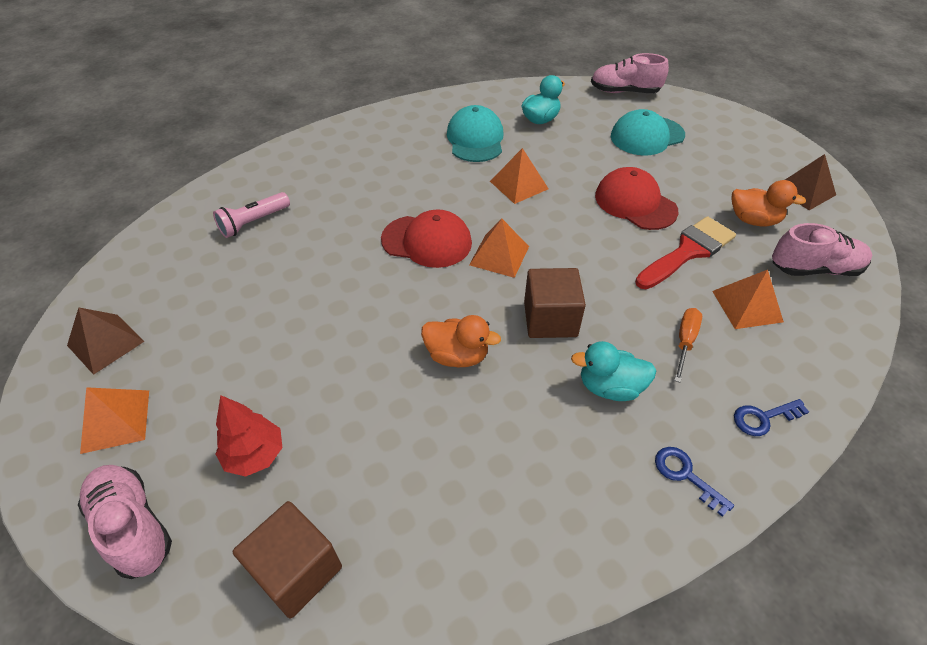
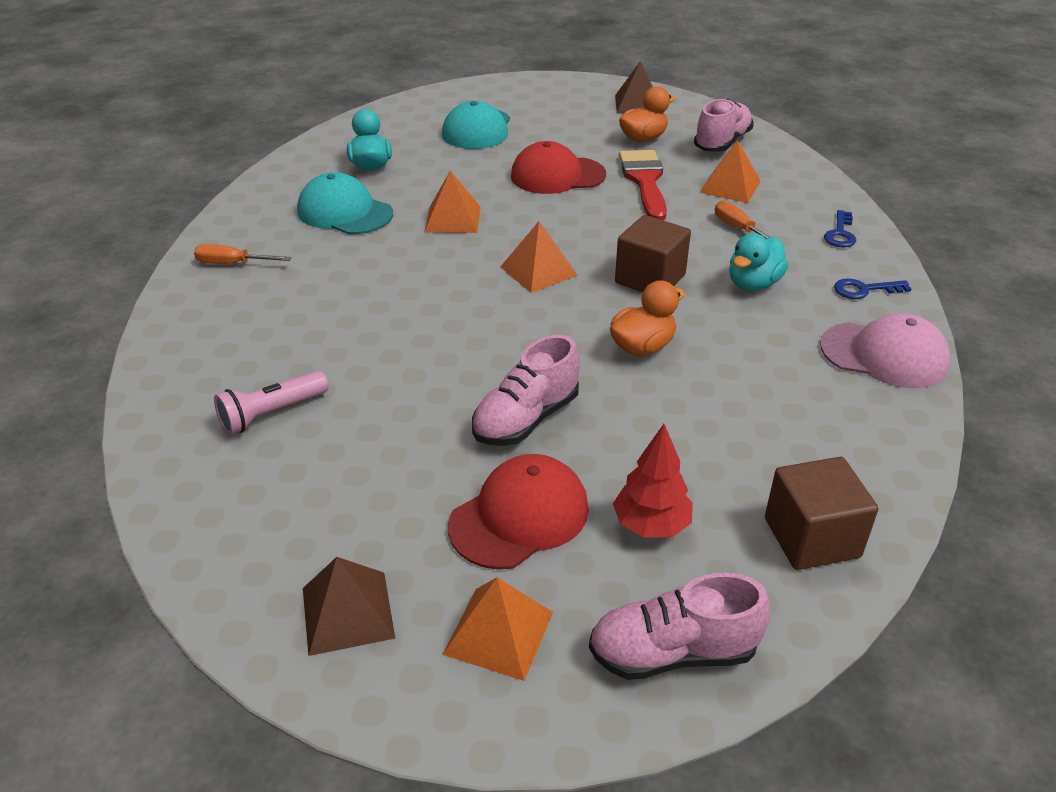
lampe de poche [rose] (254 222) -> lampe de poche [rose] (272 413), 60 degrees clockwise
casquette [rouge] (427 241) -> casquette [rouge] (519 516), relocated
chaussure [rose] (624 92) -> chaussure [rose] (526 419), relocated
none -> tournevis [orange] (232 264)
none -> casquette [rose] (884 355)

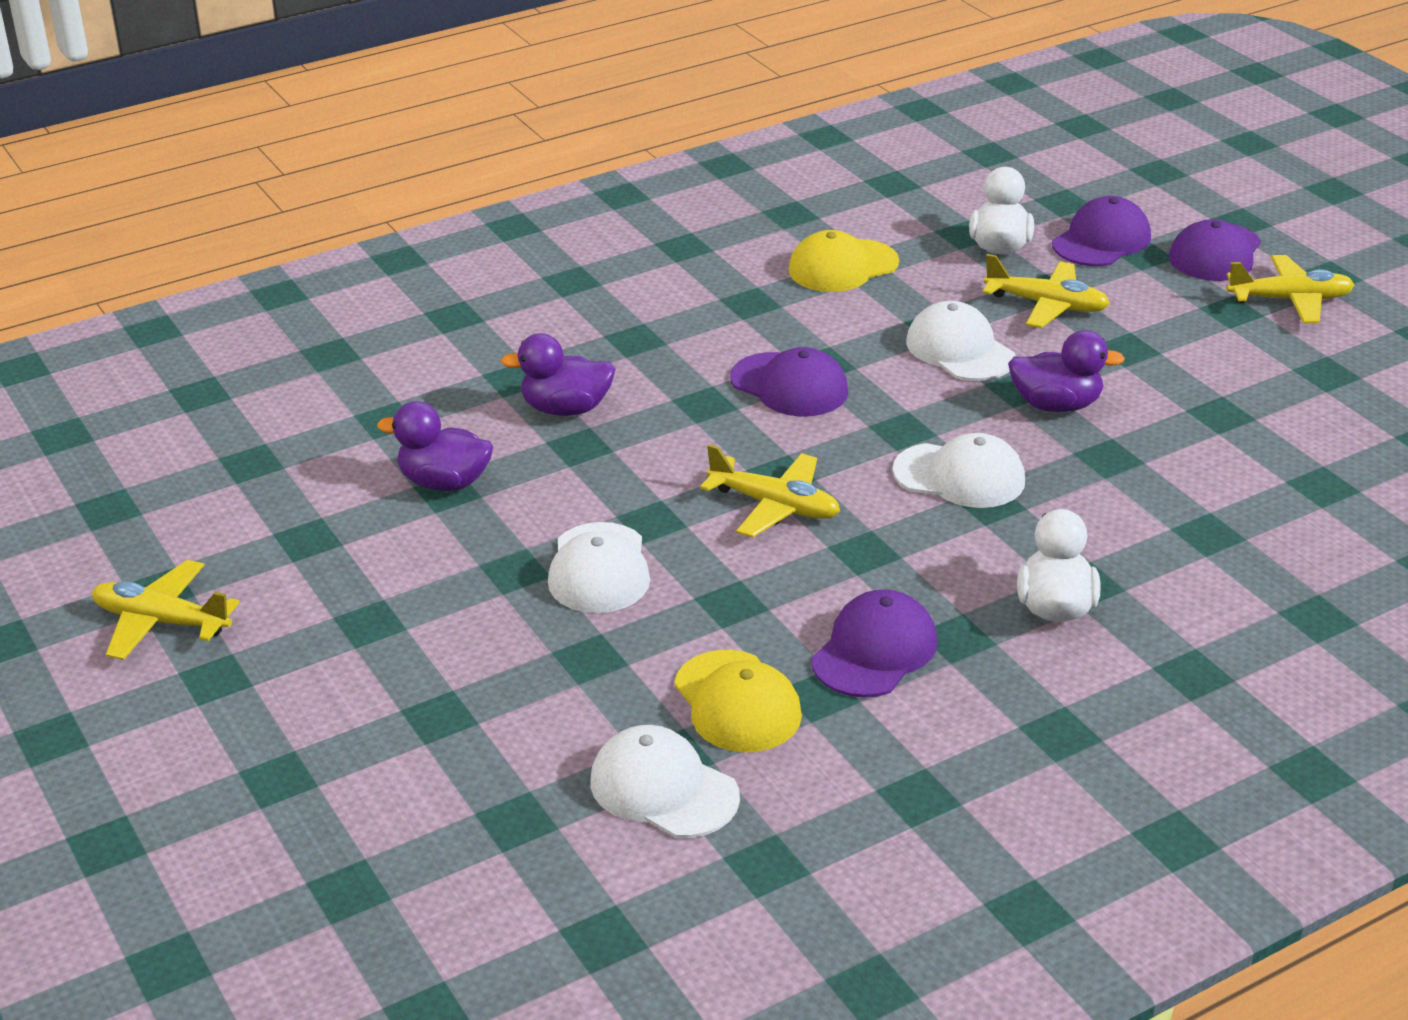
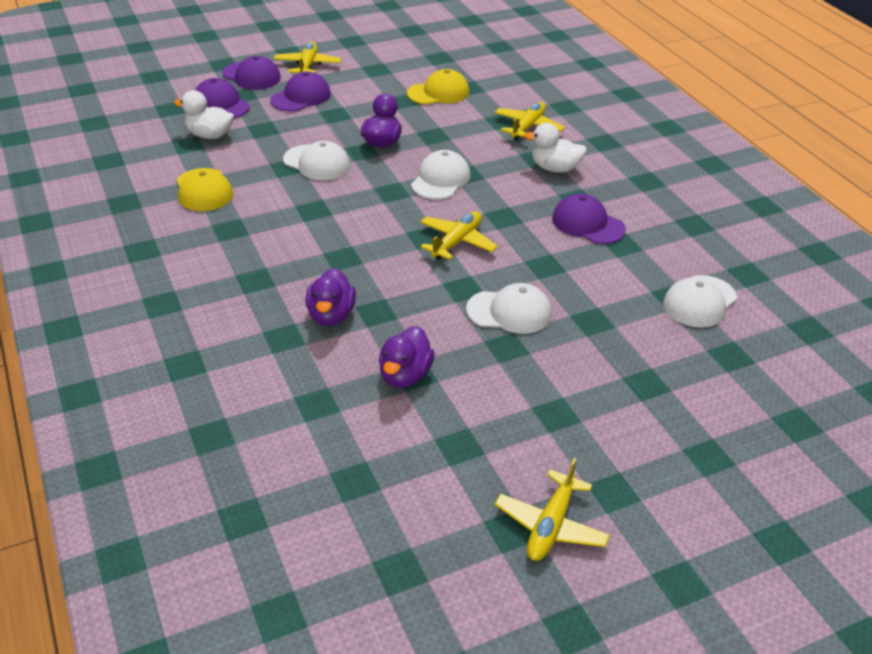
casquette [jaune] (737 702) -> casquette [jaune] (438 93), relocated
casquette [violet] (789 385) -> casquette [violet] (301 97), relocated
casquette [blanc] (960 350) -> casquette [blanc] (317 163), 120 degrees counterclockwise
avion [jaune] (1046 305) -> avion [jaune] (528 127), relocated

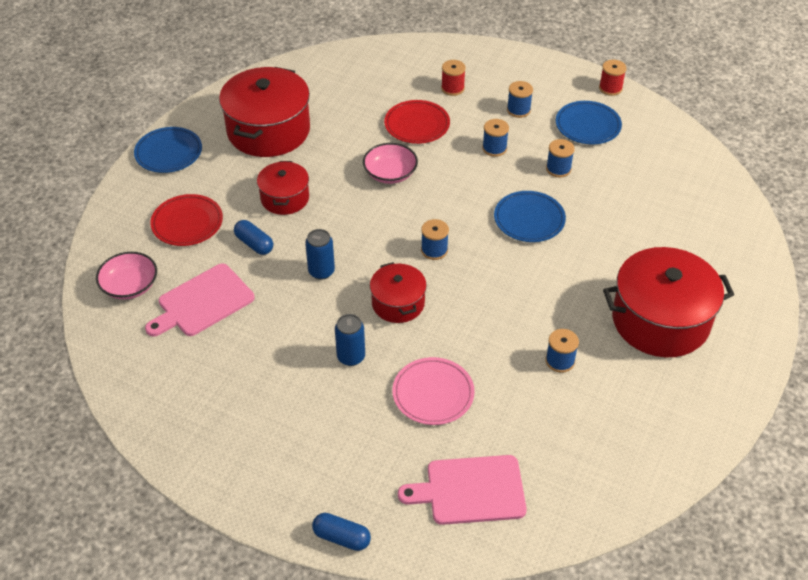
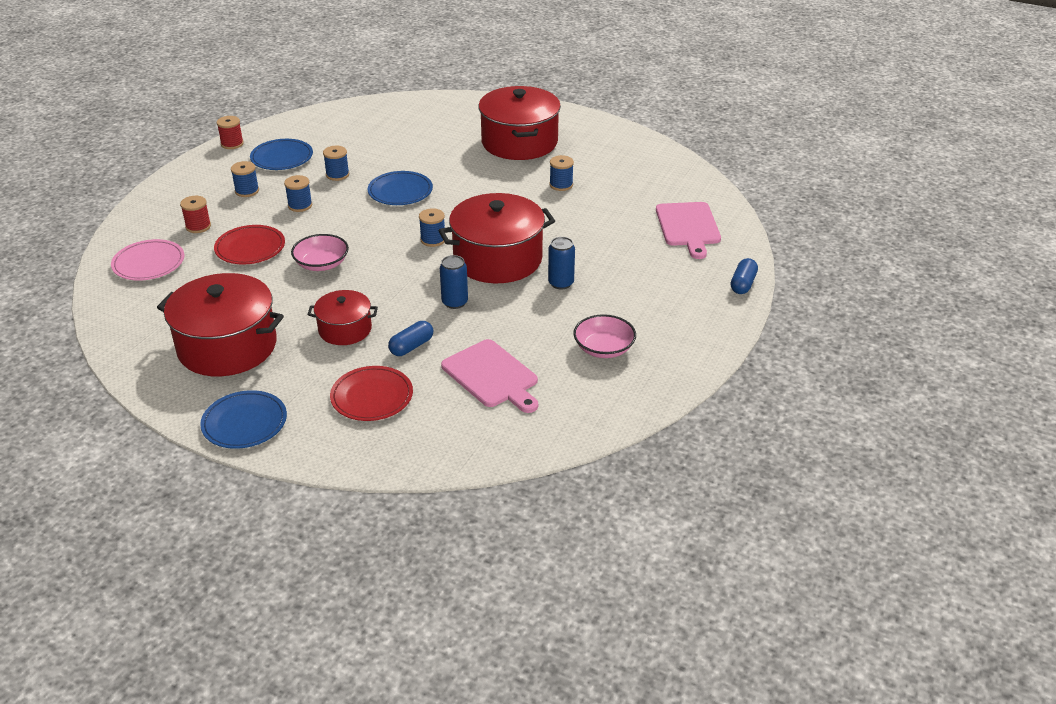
bol [rose] (130 286) -> bol [rose] (604 348), relocated
marmite [rouge] (398 303) -> marmite [rouge] (497 259), x1.82
assiette [rose] (433 393) -> assiette [rose] (149 263), relocated

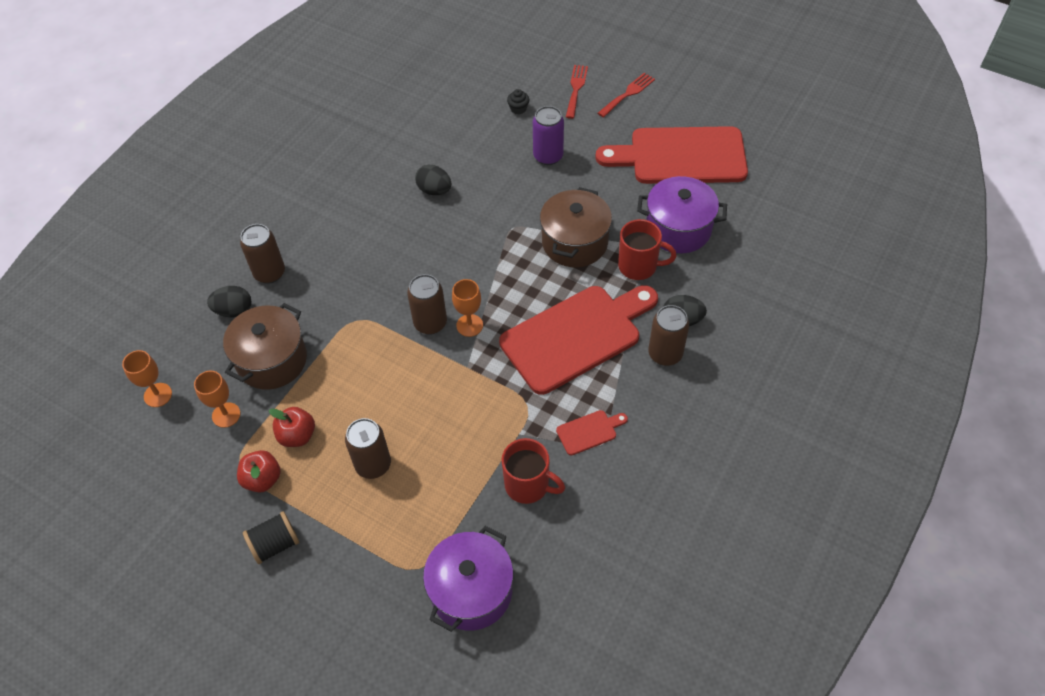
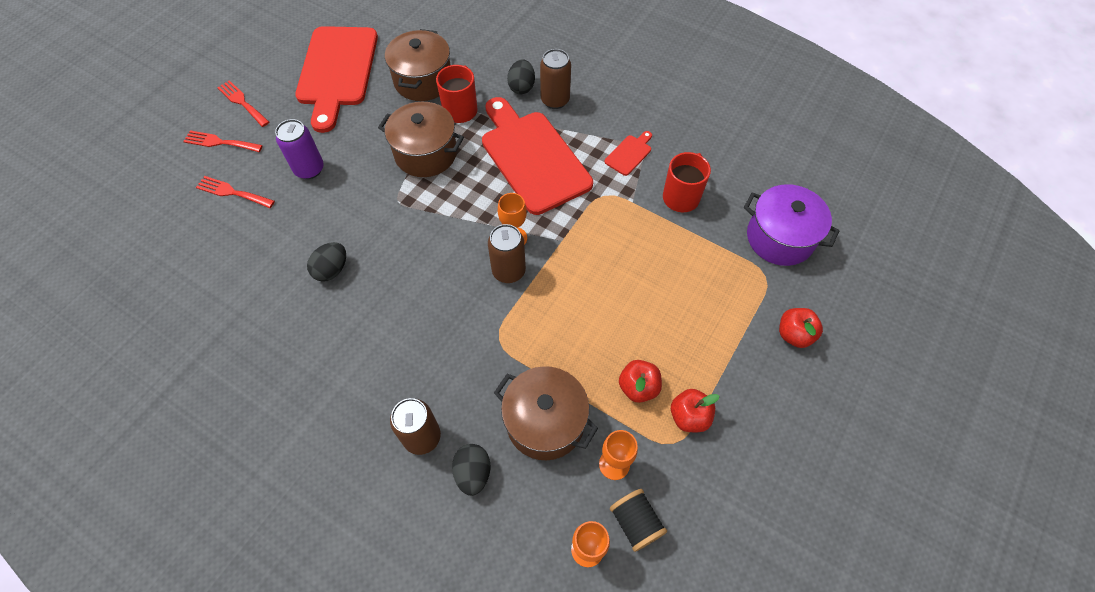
bobine [noir] (275 544) -> bobine [noir] (635 522), relocated
canette [marron] (373 465) -> none
muffin [noir] (518 109) -> fourchette [rouge] (232 192)
planche à découper [rouge] (589 432) -> planche à découper [rouge] (629 154), 60 degrees clockwise
marmite [violet] (678 229) -> marmite [marron] (423 80)
none -> pomme [rouge] (794 334)

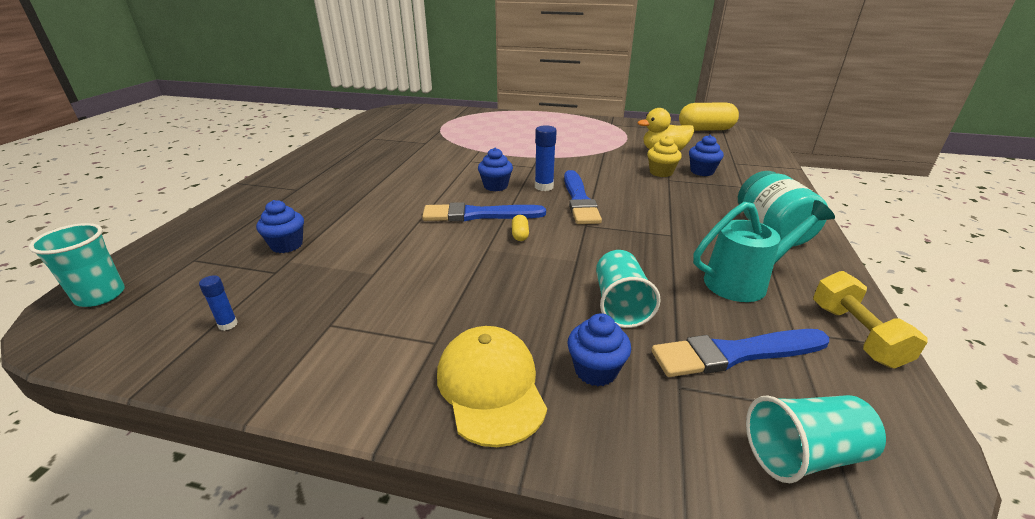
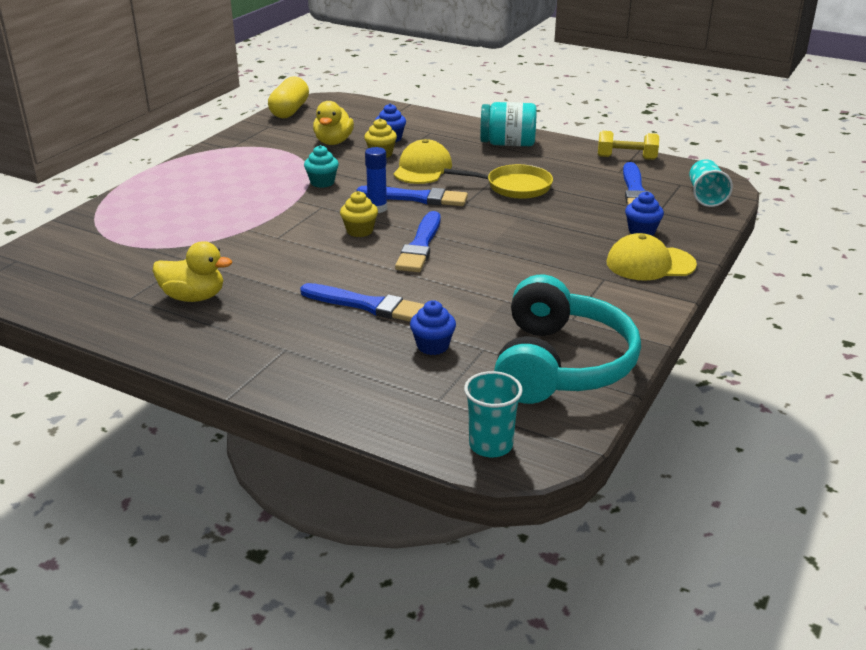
bâton de colle [bleu] (228 324) -> casque audio [turquoise] (560 364)
muffin [bleu] (495 186) -> muffin [jaune] (359 231)
gélule [jaune] (520 235) -> none
gobelet [turquoise] (620 305) -> none
arrosoir [turquoise] (744 282) -> none
none -> canard [jaune] (194 297)
none -> pinceau [bleu] (367 305)
none -> muffin [turquoise] (322 182)
none -> casquette [jaune] (422 168)
none -> poêle [jaune] (514 187)

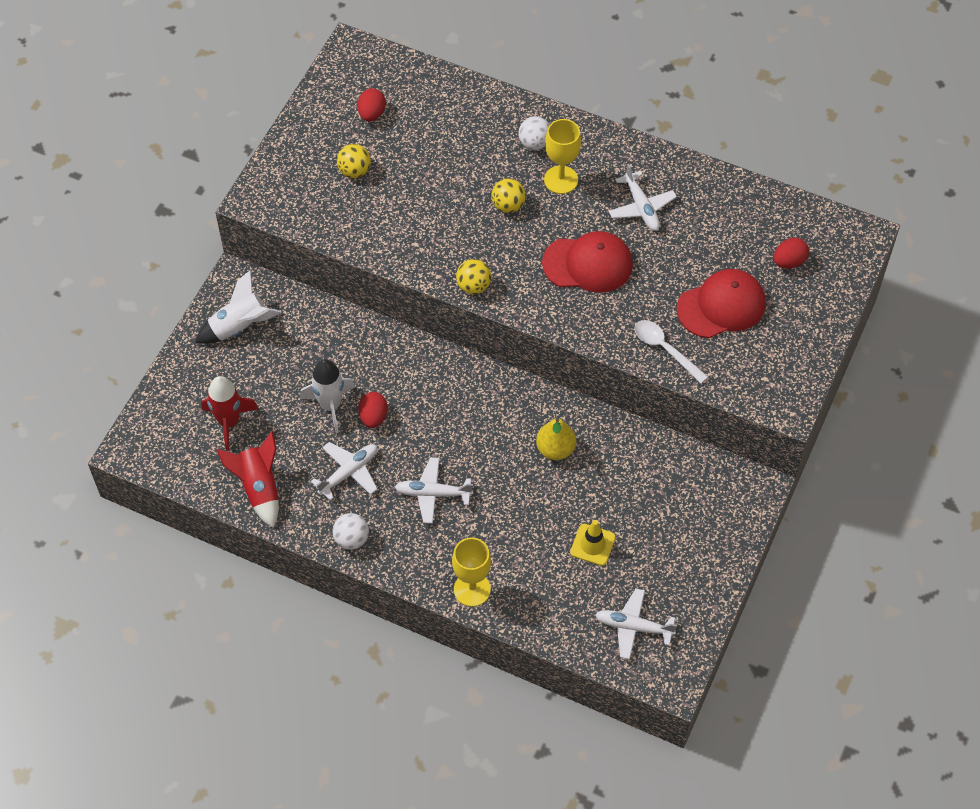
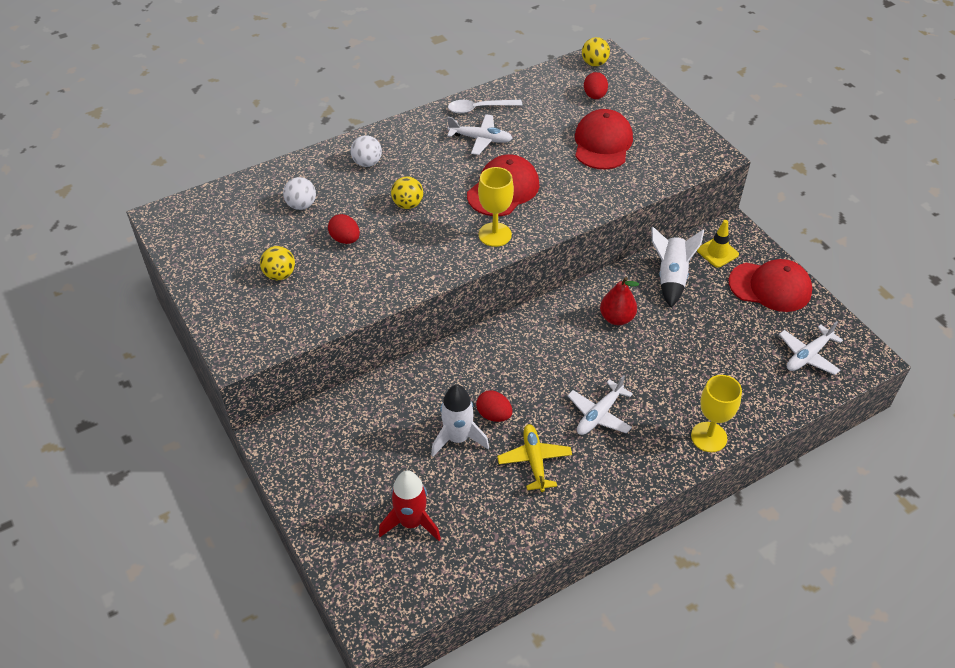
fusée [blanc] (239 326) -> fusée [blanc] (671 277), relocated
fusée [rouge] (259 487) -> none
avion [blanc] (349 472) -> avion [jaune] (534 460)
balle [blanc] (351 539) -> balle [blanc] (301 205), relocated
œuf [rouge] (372 114) -> œuf [rouge] (345 239), relocated
balle [jaune] (473 286) -> balle [jaune] (594 63), relocated
poire [jaune] (555 449) -> poire [rouge] (616 318)
verre à pied [jaune] (561 180) -> verre à pied [jaune] (495 234), relocated
cône de chantier [jaune] (592 545) -> cône de chantier [jaune] (717 252), relocated
cuillère [blanc] (665 349) -> cuillère [blanc] (479 108), relocated
none -> casquette [rouge] (770 287)

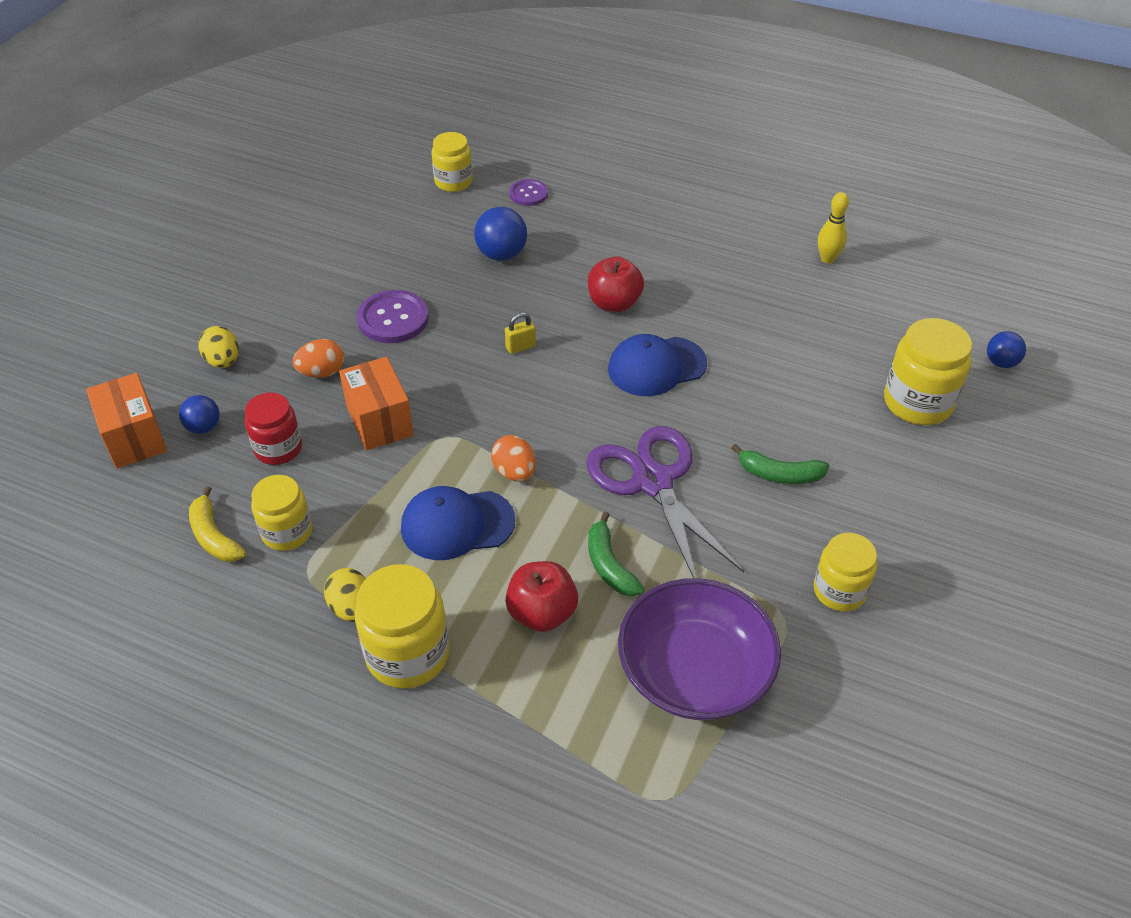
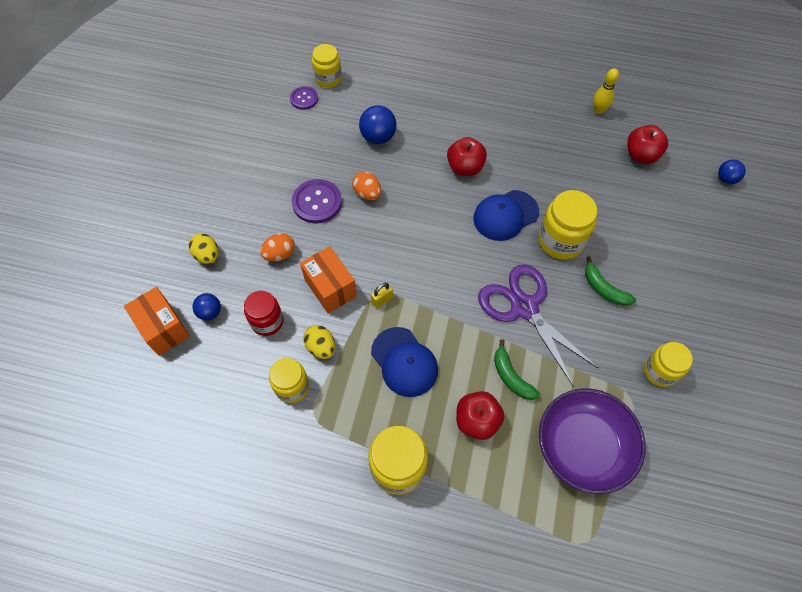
banane [jaune] (214 536) -> none
œuf [jaune] (352 608) -> œuf [jaune] (321 347), relocated
casquette [bleu] (457 524) -> casquette [bleu] (404 362), 105 degrees counterclockwise
œuf [orange] (514 472) -> œuf [orange] (367 193), relocated
cadenas [jaune] (520 347) -> cadenas [jaune] (382 300), relocated
bouton [violet] (528 194) -> bouton [violet] (304 99), relocated
banane [vert] (779 474) -> banane [vert] (604 289), 45 degrees clockwise
bocal [jaune] (917 402) -> bocal [jaune] (561 240), relocated
none -> pomme [rouge] (641 155)

